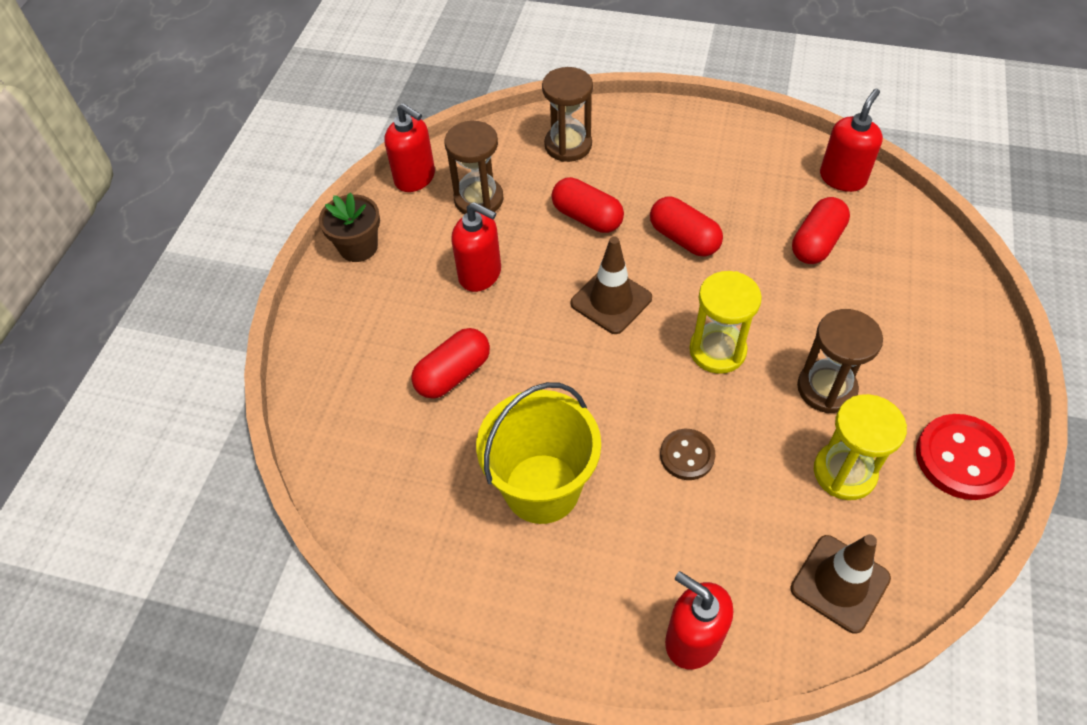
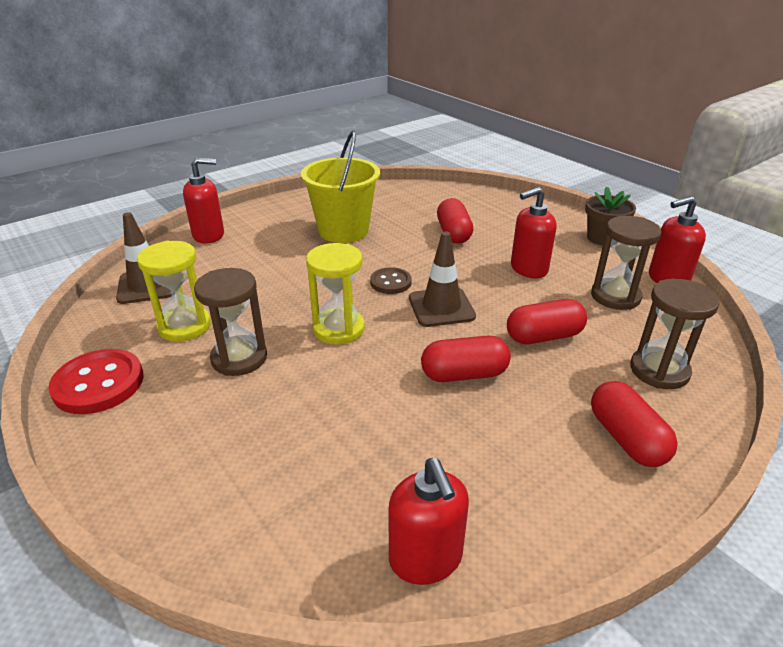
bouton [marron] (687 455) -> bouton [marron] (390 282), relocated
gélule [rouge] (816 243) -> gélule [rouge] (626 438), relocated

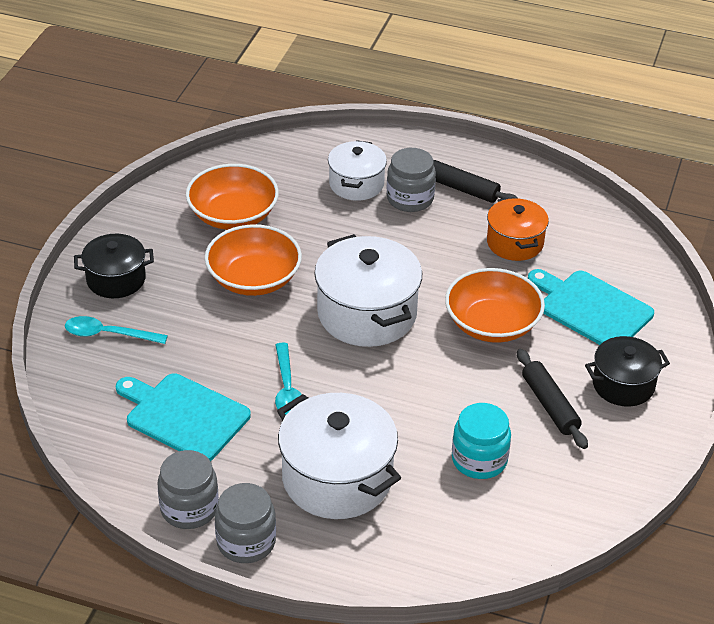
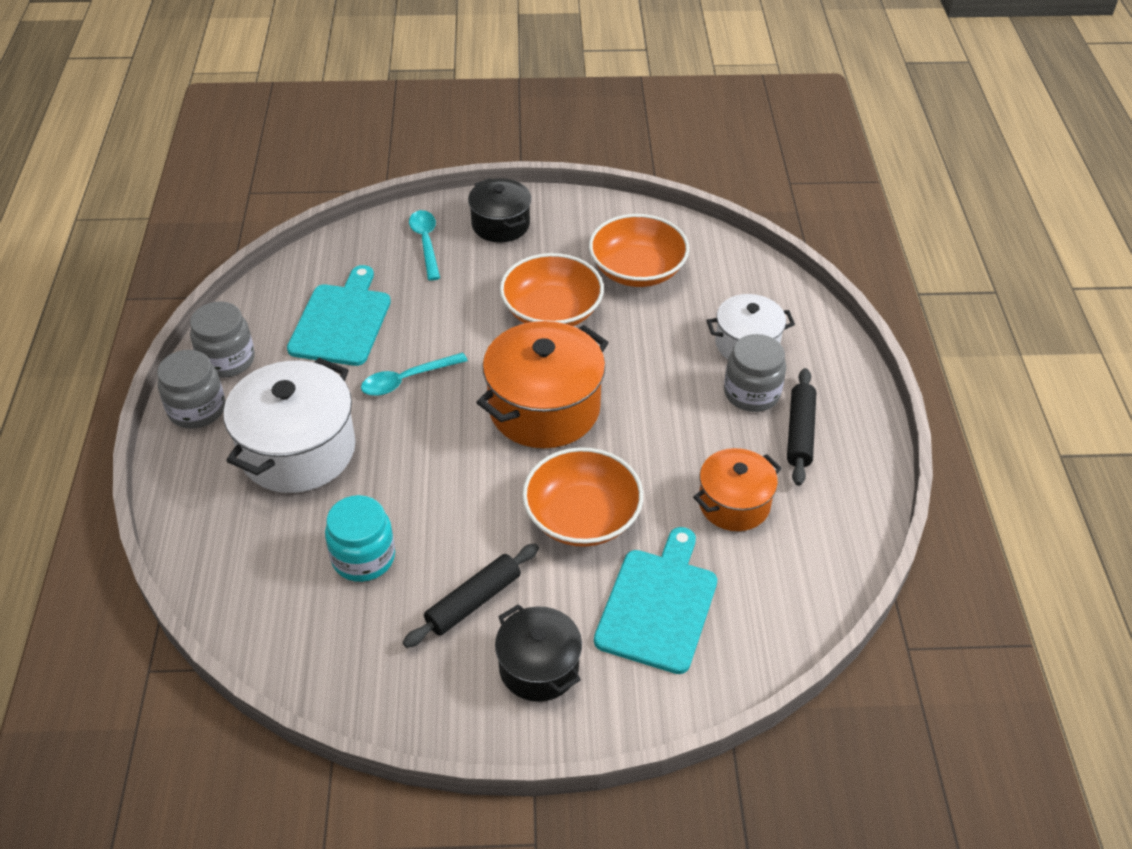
marmite [blanc] (367 314) -> marmite [orange] (544 408)

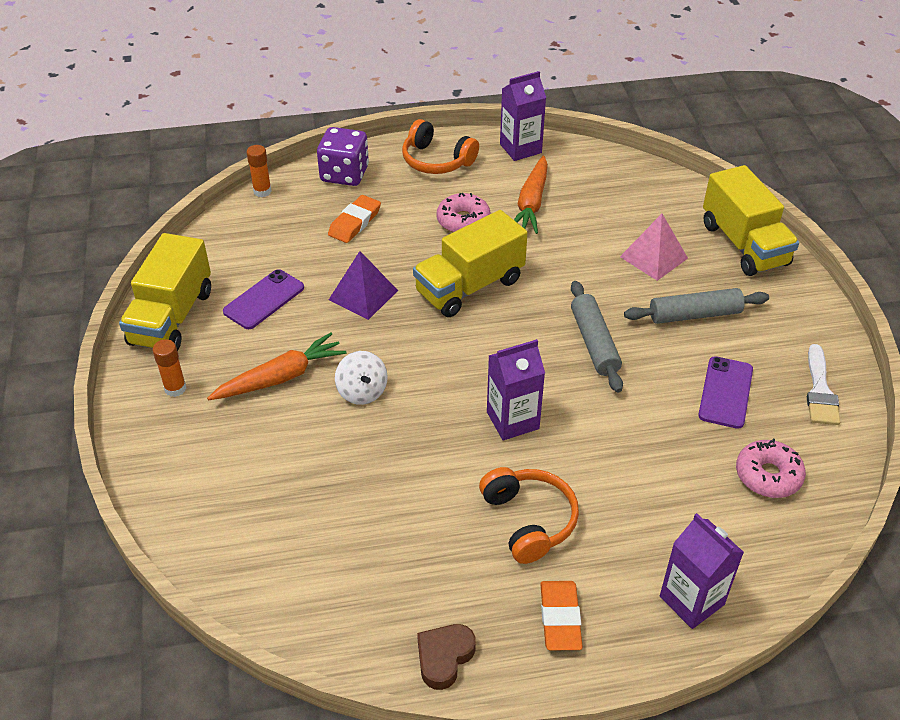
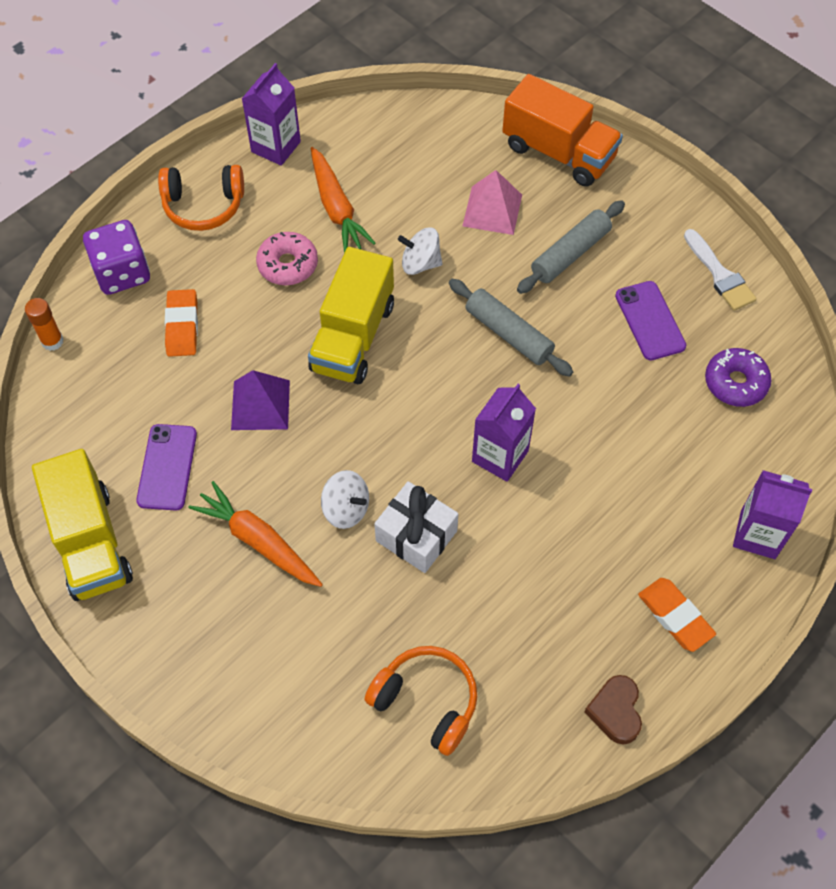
bâton de colle [orange] (175 388) -> none
carotte [orange] (281 377) -> carotte [orange] (258 541), 75 degrees counterclockwise
casque audio [orange] (529 520) -> casque audio [orange] (426 701), relocated
camion [jaune] (744 244) -> camion [orange] (558 152)
beignet [rose] (768 475) -> beignet [violet] (735 383)
none -> cadeau [blanc] (416 536)
none -> toupie [blanc] (420 263)

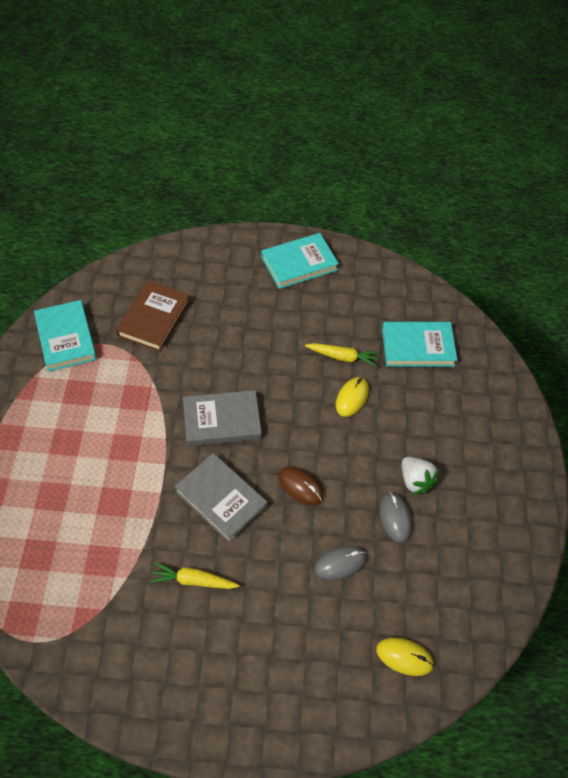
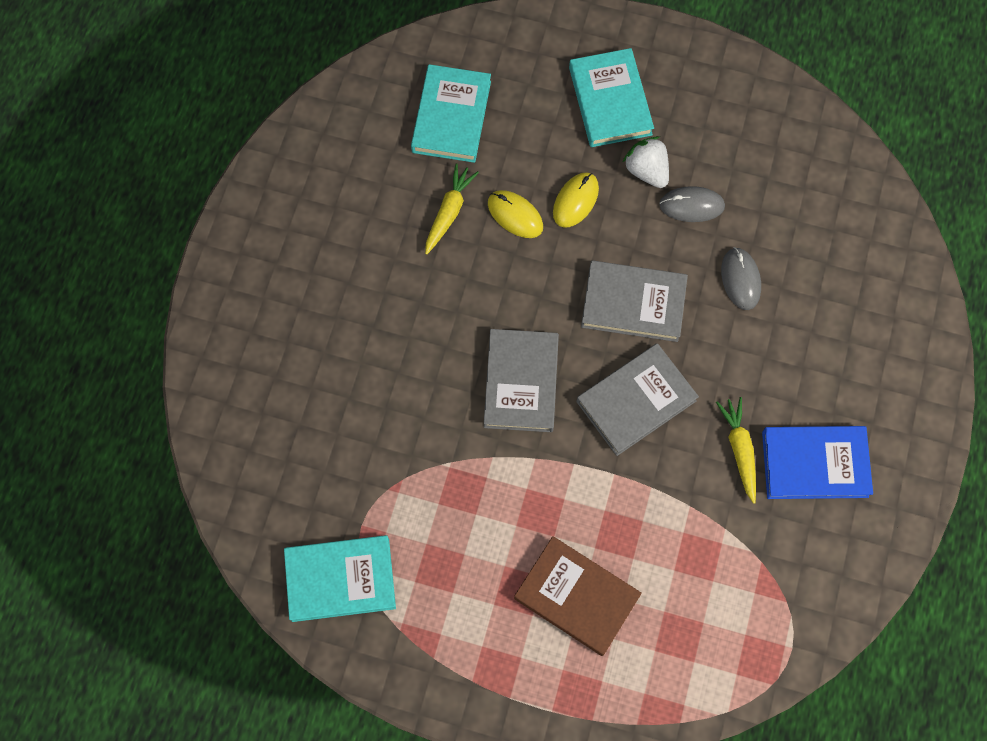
livre [marron] (154 319) -> livre [marron] (576 597), relocated
carotte [jaune] (193 580) -> carotte [jaune] (739 450), 150 degrees clockwise
livre [turquoise] (299 263) -> livre [turquoise] (610 101), relocated
souris [marron] (300 486) -> livre [gris] (633 303)
souris [jaune] (404 657) -> souris [jaune] (575 201), relocated
fraise [blanc] (415 481) -> fraise [blanc] (646 171), 105 degrees counterclockwise
none -> livre [bleu] (814 464)

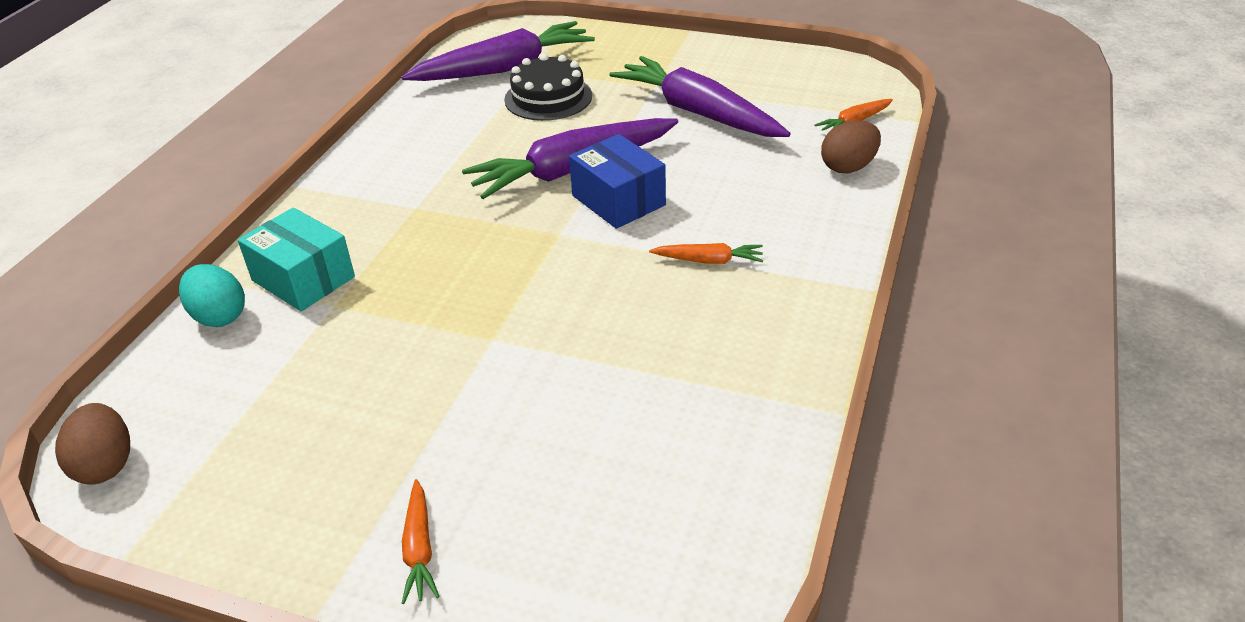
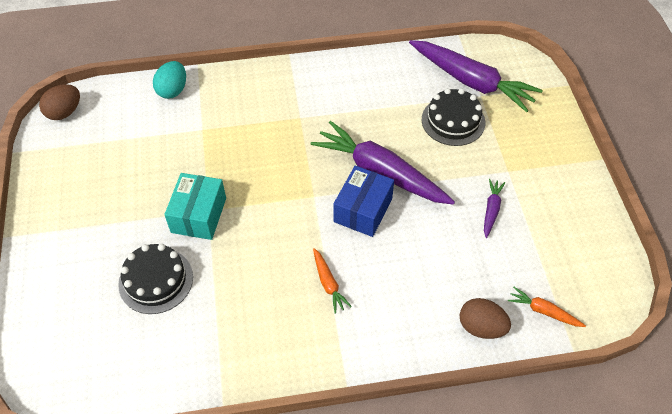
boîte [turquoise] (303 279) -> boîte [turquoise] (198 215), relocated
carotte [orange] (419 549) -> none
carotte [violet] (698 112) -> carotte [violet] (491 210), x0.44
none -> gâteau [noir] (156 280)

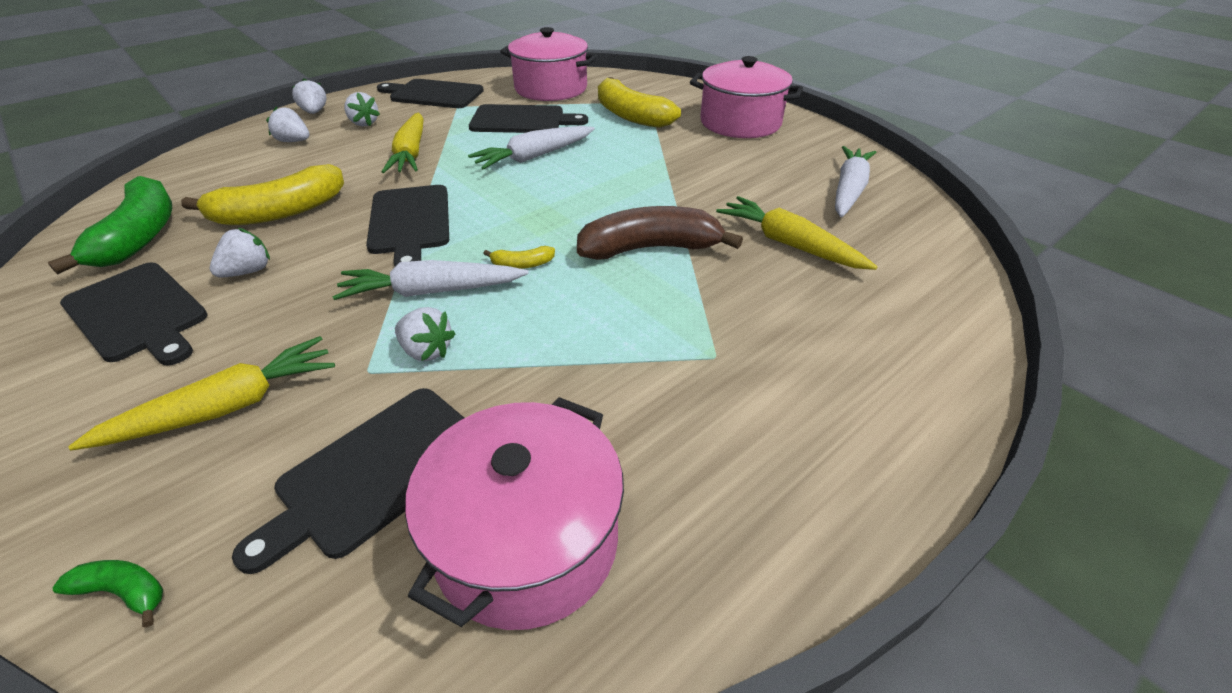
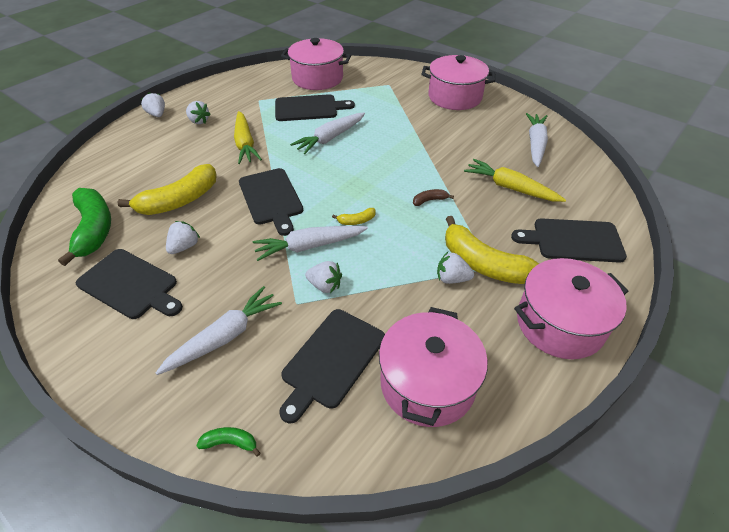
carotte [jaune] (226 408) -> carotte [blanc] (224 337)
fraise [blanc] (294 141) -> fraise [blanc] (452 278), relocated
planche à découper [noir] (433 94) -> planche à découper [noir] (573 240), relocated
banane [marron] (650 248) -> banane [marron] (429 200), x0.43
banane [jaune] (631 115) -> banane [jaune] (483 264), relocated
none -> marmite [rose] (559 323)

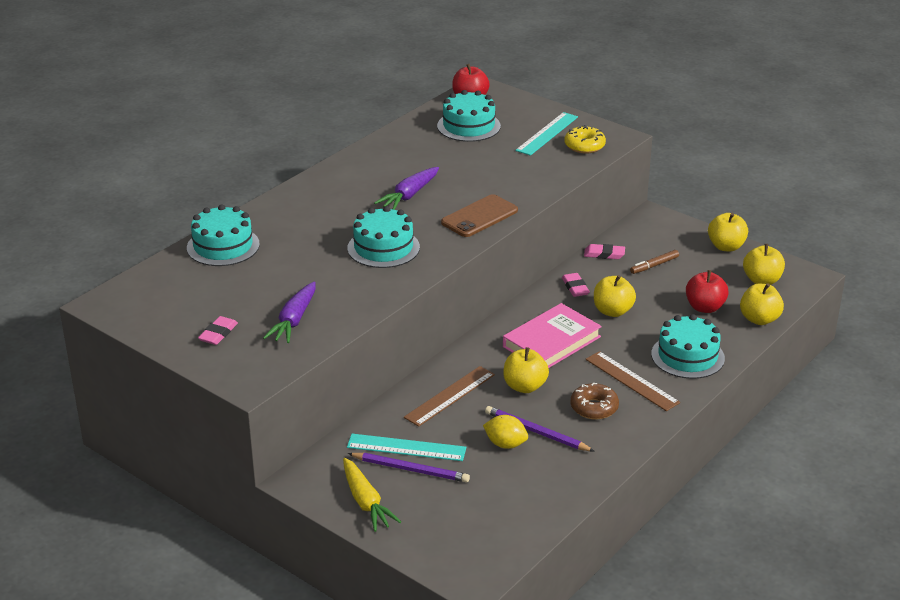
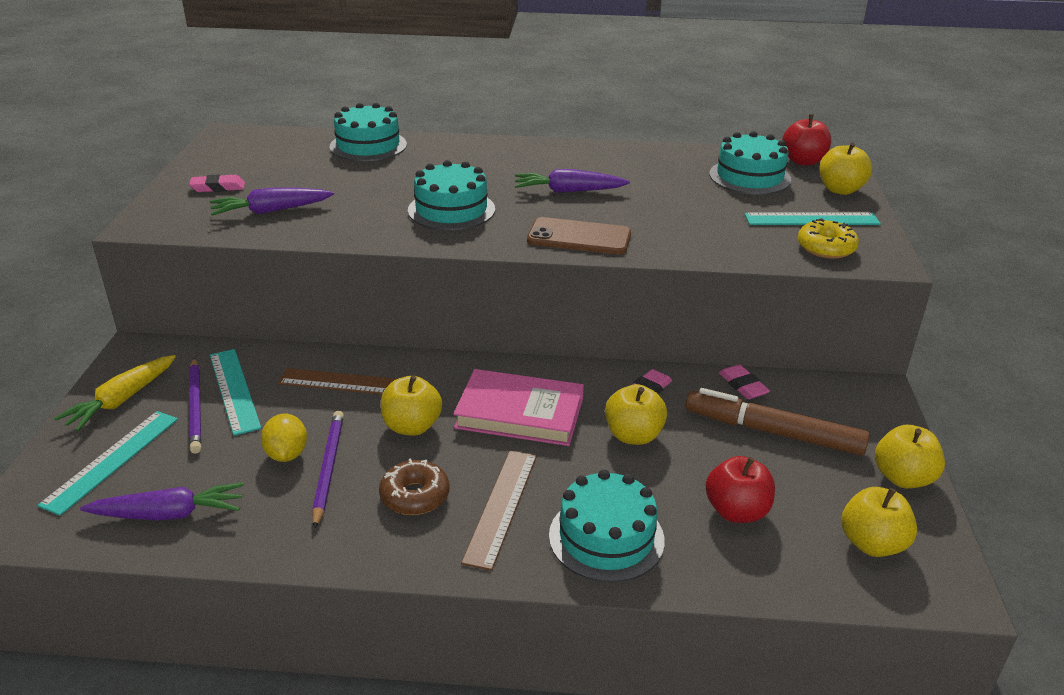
feutre [marron] (654 265) -> feutre [marron] (773 432), x2.02
pomme [jaune] (759 319) -> pomme [jaune] (840 190), relocated
none -> règle [turquoise] (112 460)
none -> carotte [violet] (169 514)

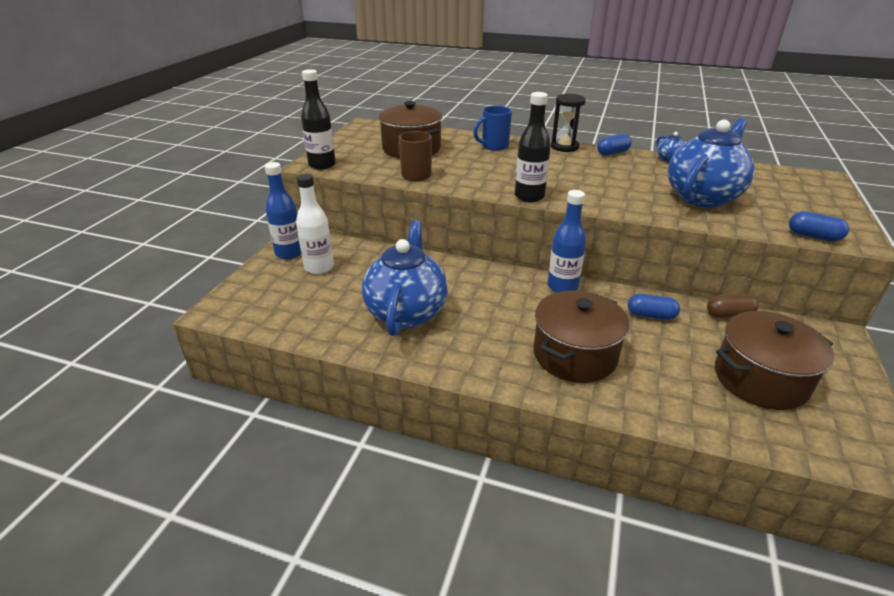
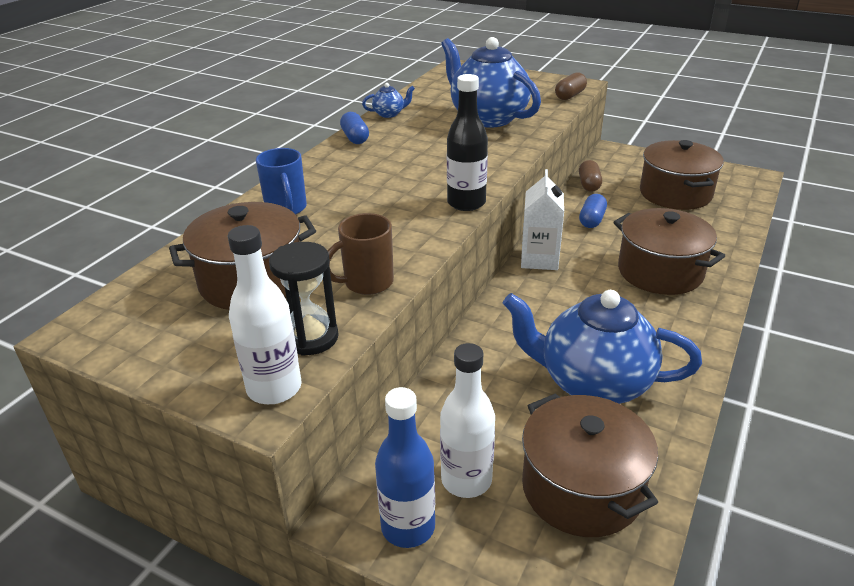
bouteille [noir] (322 165) -> bouteille [blanc] (274 388)
bouteille [bleu] (562 287) -> brique de lait [blanc] (539 259)
sablier [noir] (564 147) -> sablier [noir] (311 338), relocated
gélule [bleu] (813 236) -> gélule [marron] (570 96)
none -> marmite [marron] (581 489)

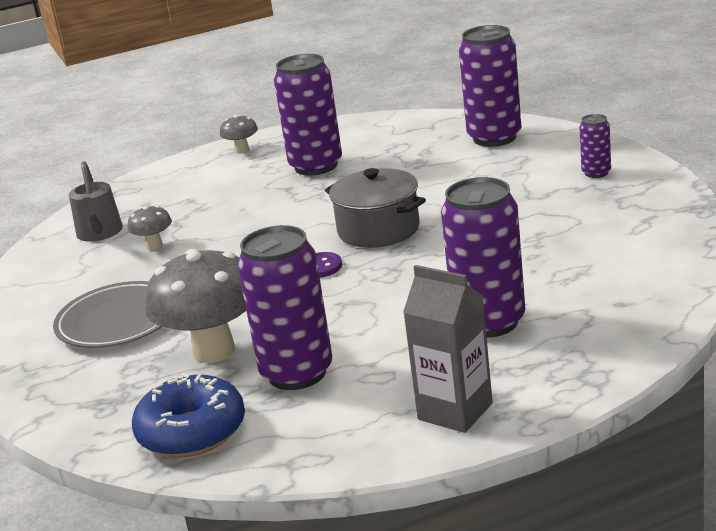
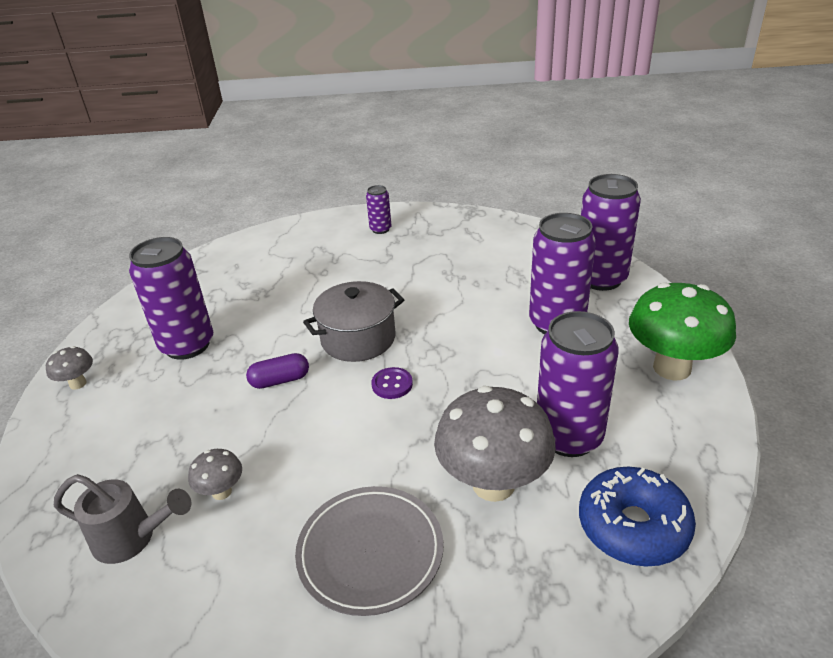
brique de lait [gris] (455 411) -> champignon [vert] (672 368)
canette [violet] (494 138) -> canette [violet] (600 279), relocated
none -> gélule [violet] (280 380)

